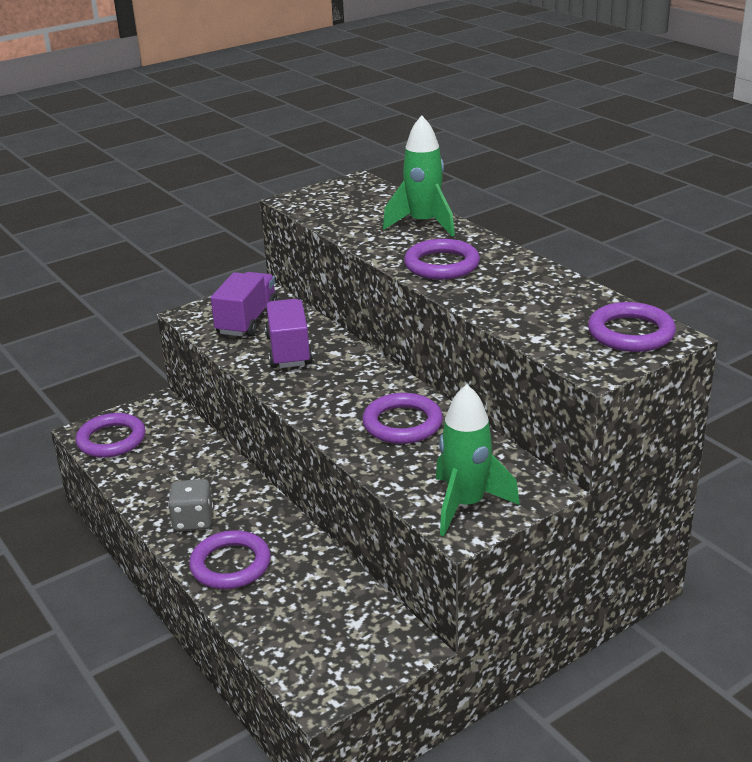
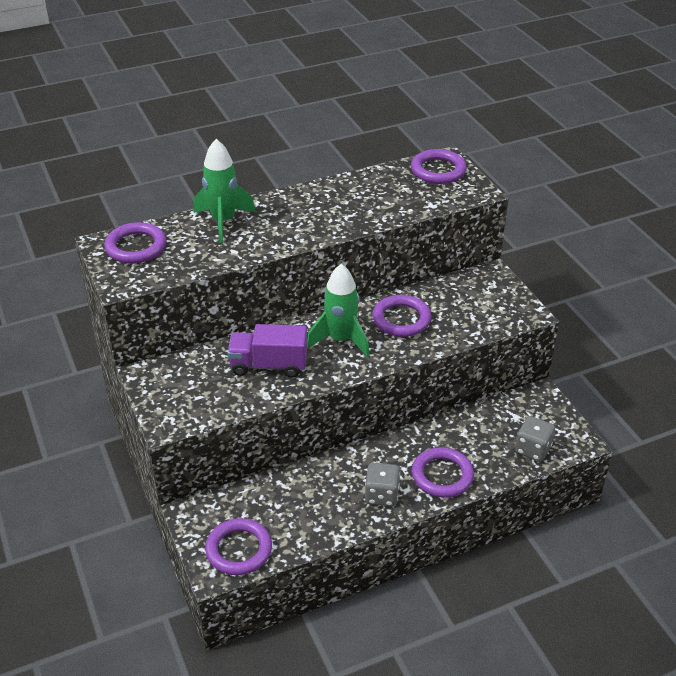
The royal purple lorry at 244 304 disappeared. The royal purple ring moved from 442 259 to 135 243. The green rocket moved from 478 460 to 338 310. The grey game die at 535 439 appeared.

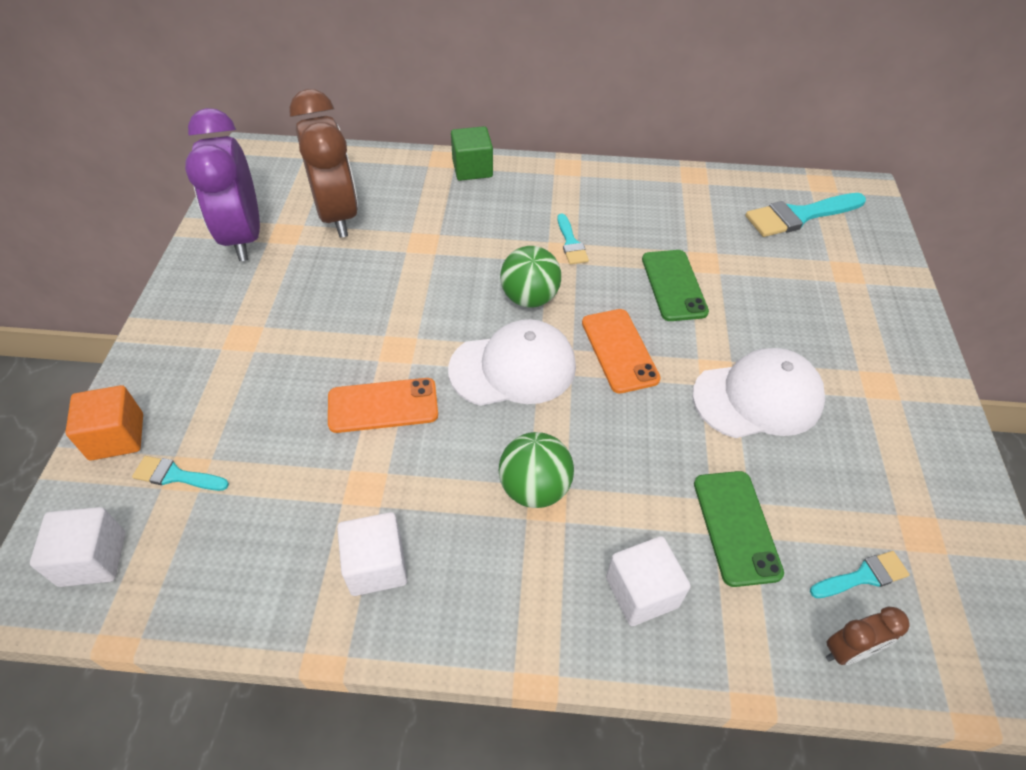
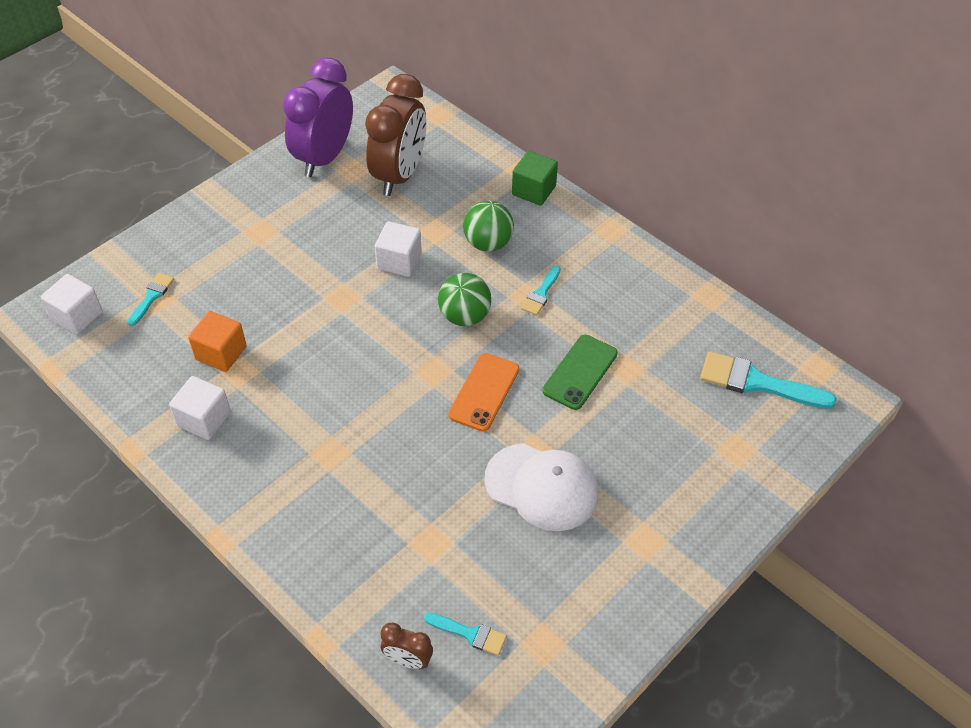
The orange-coloured cube moved from 104 423 to 217 341. The aqua brush at 180 473 turned 60 degrees clockwise. The orange-coloured mobile phone at 383 405 disappeared. The white peaked cap at 512 362 disappeared. The green play ball moved from 536 470 to 488 226. The white cube moved from 648 581 to 398 249. The green mobile phone at 739 529 disappeared.

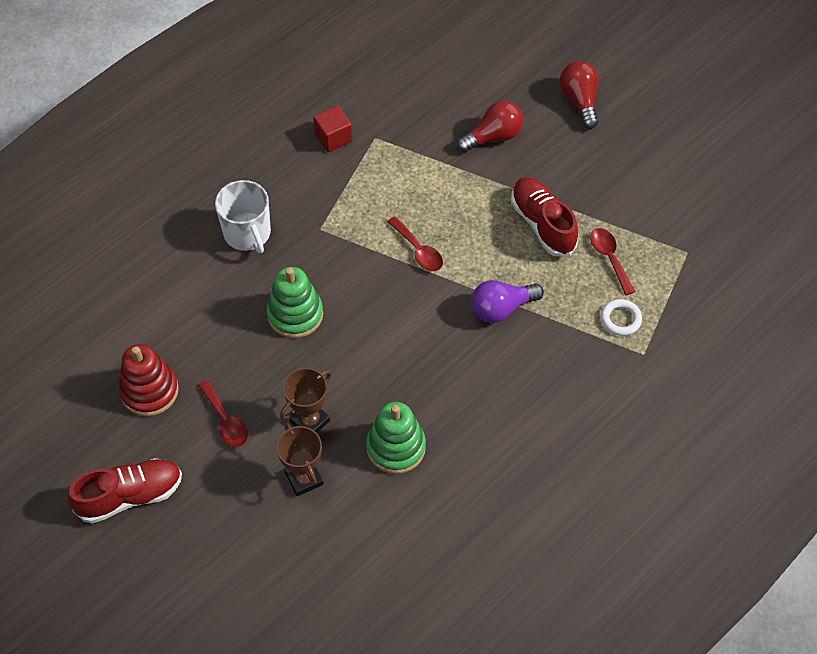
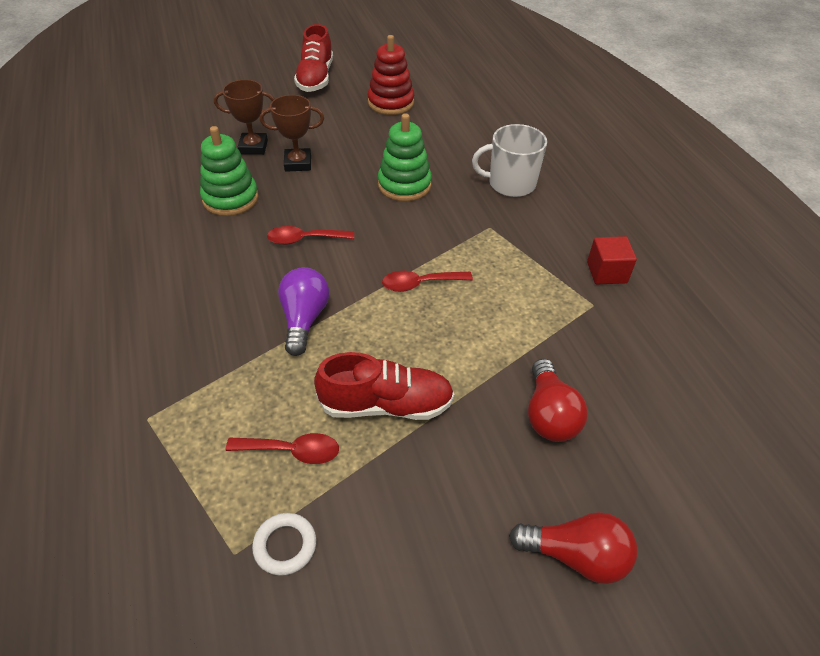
The crimson spoon moved from 223 413 to 310 235. The russet award cup at 306 400 turned 75 degrees counterclockwise. The white ring moved from 621 317 to 284 544.

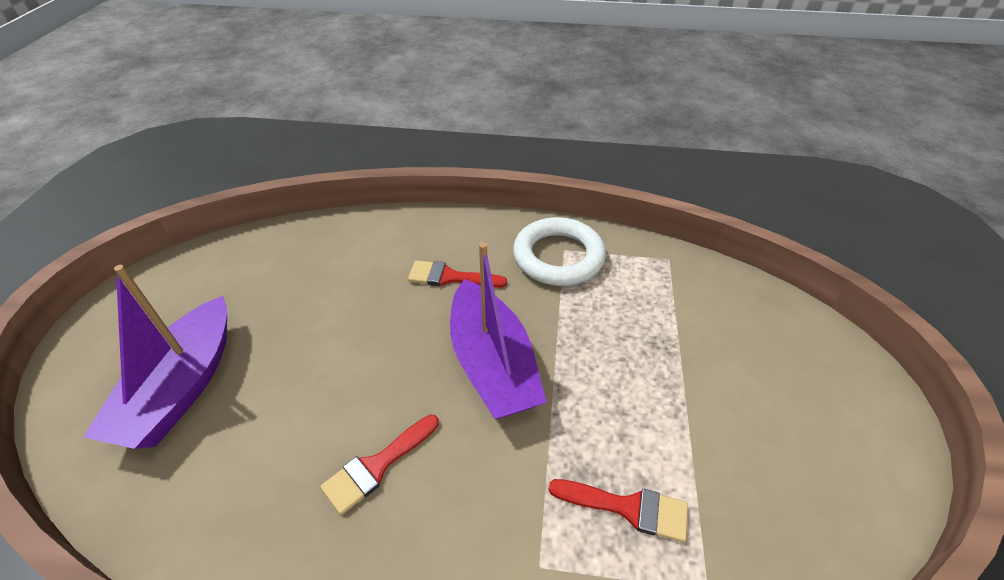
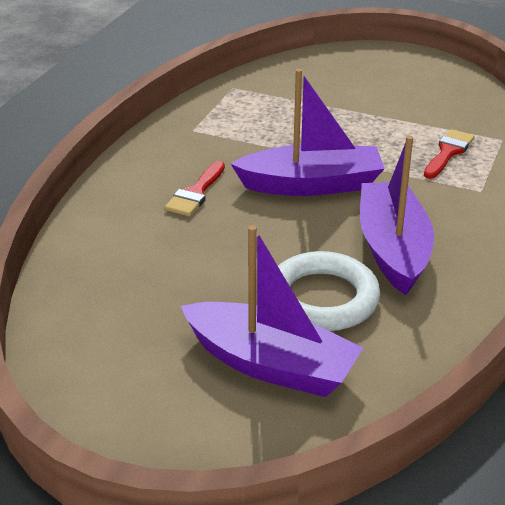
The crimson brush at 379 464 was replaced by the royal purple toy boat at 397 215. The white ring moved from 559 251 to 329 291.

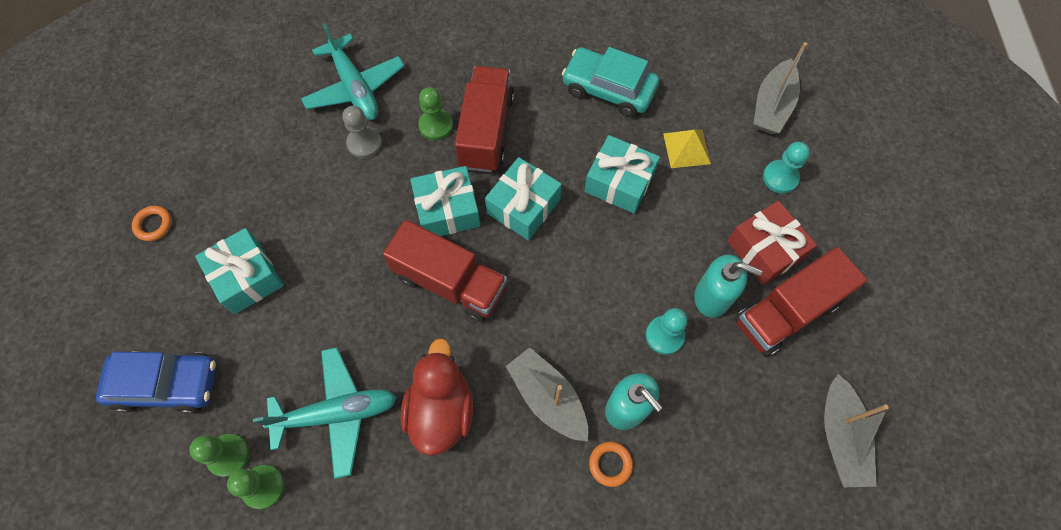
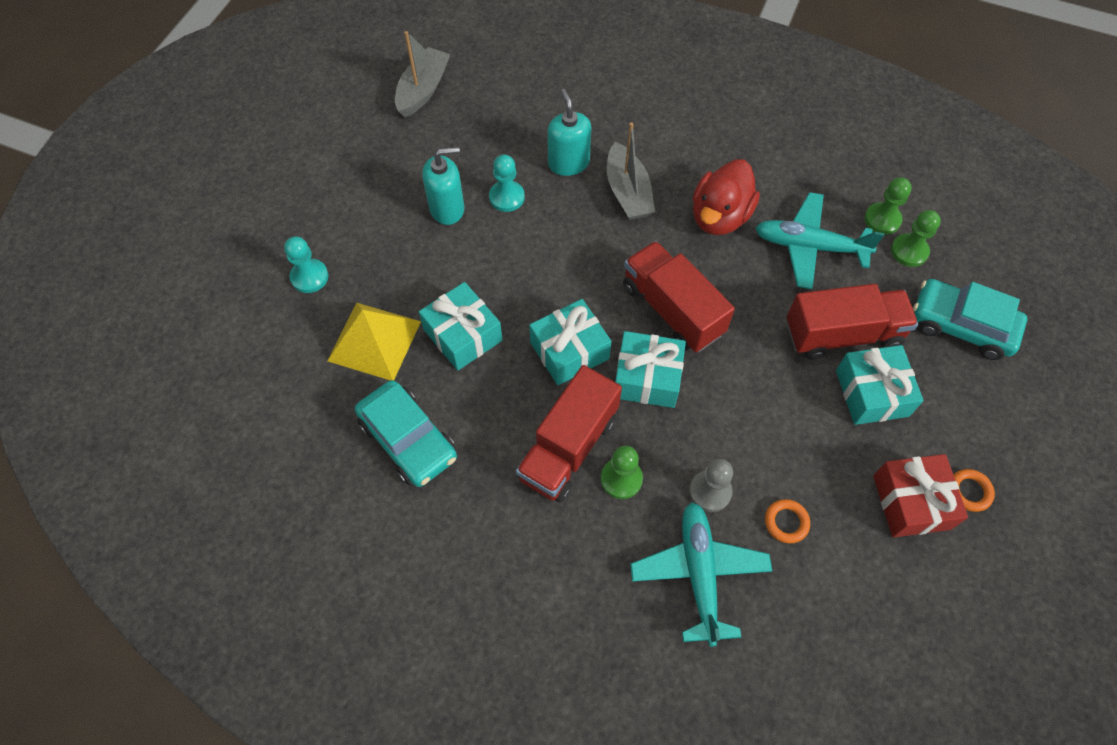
The blue car at 156 382 became the aqua car at 970 319. The orange-coloured ring moved from 611 464 to 787 521. The golden pyramid at 687 148 changed to 1.58 times the size. The aqua soap dispenser at 728 286 turned 120 degrees clockwise. The crimson wrapped gift moved from 772 243 to 920 495. The crimson lorry moved from 801 302 to 852 322. The grey toy boat at 780 88 disappeared.

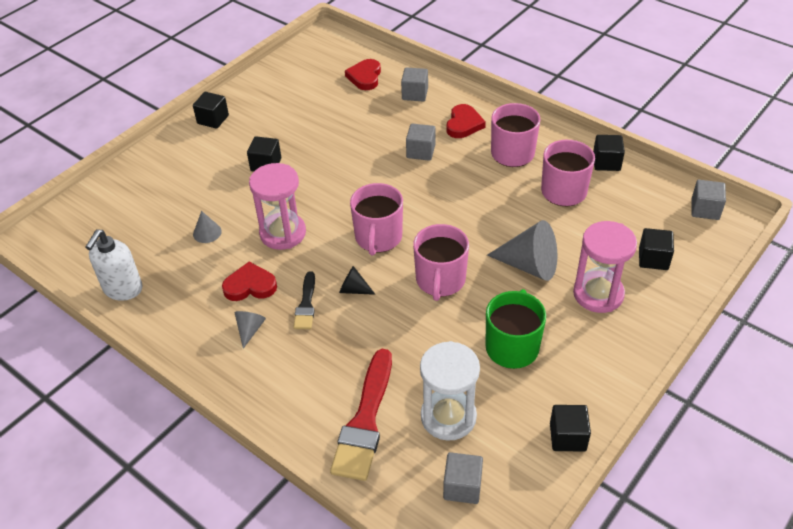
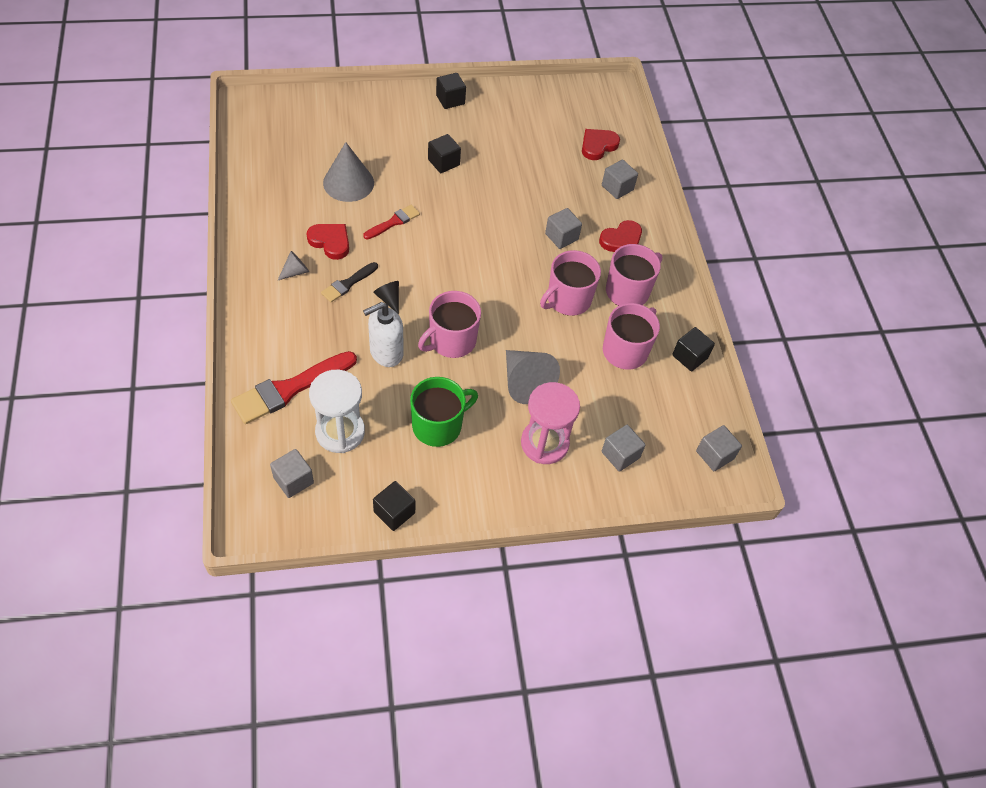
The white soap dispenser moved from 113 265 to 383 334. The grey cone shape at 207 227 changed to 1.98 times the size. The pink sand timer at 277 206 was replaced by the crimson brush at 391 222. The pink coffee mug moved from 376 219 to 570 283. The jet-black cube at 656 249 became the grey cube at 623 448.

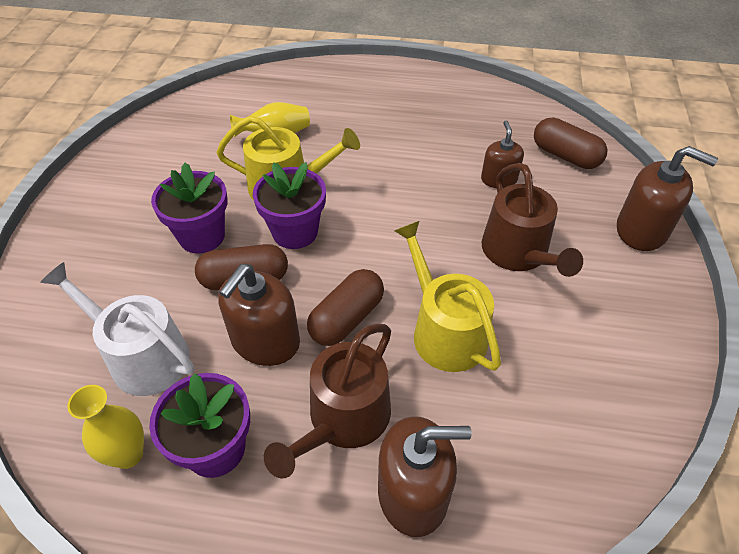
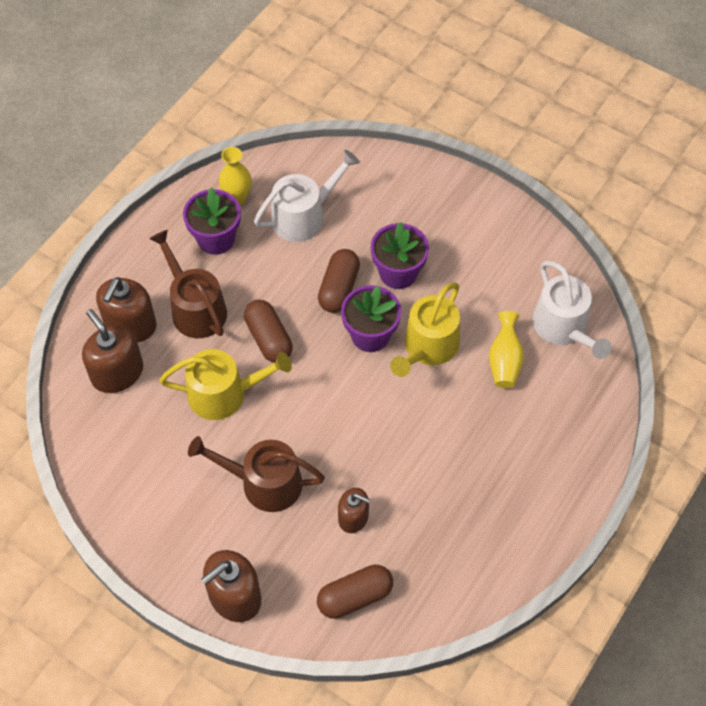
The russet soap dispenser moved from 259 315 to 112 351. The white sprinkling can at 572 310 appeared.

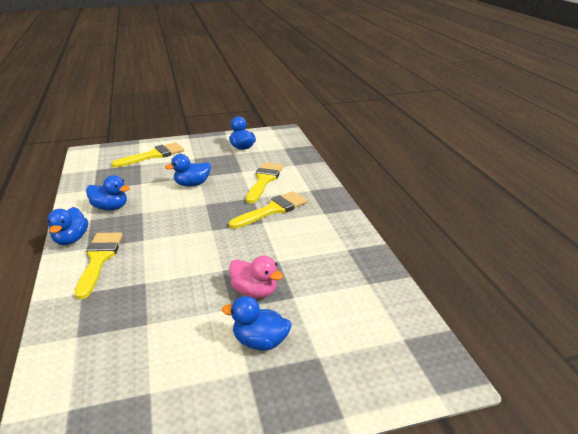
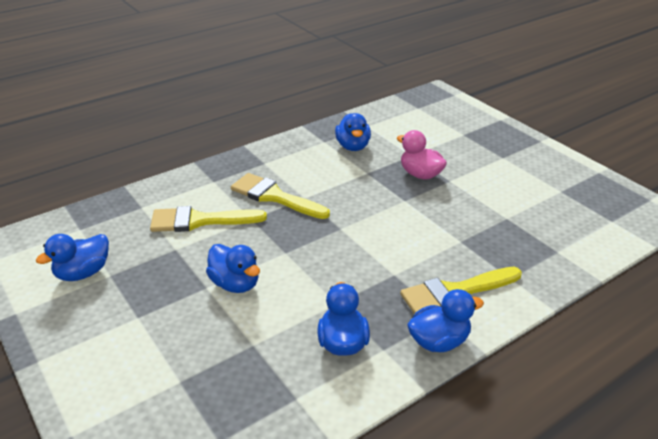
The golden brush at 147 154 disappeared. The blue toy duck moved from 256 323 to 353 132. The pink toy duck at 256 276 turned 60 degrees counterclockwise.

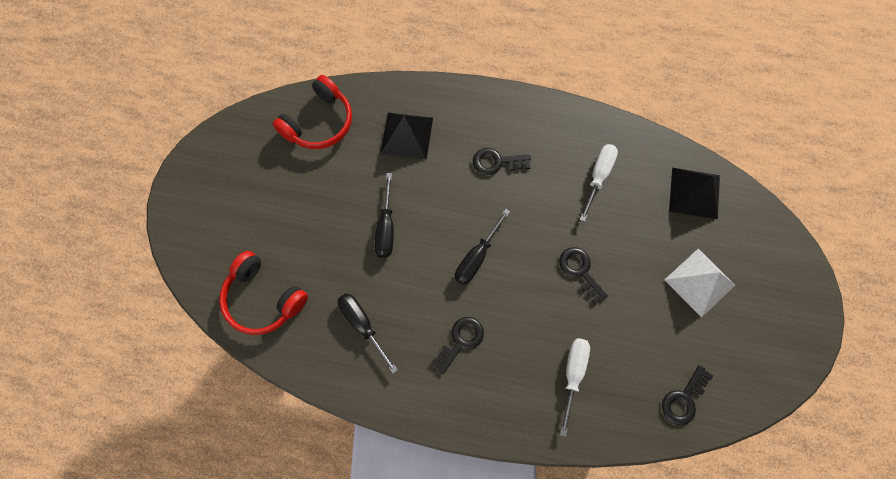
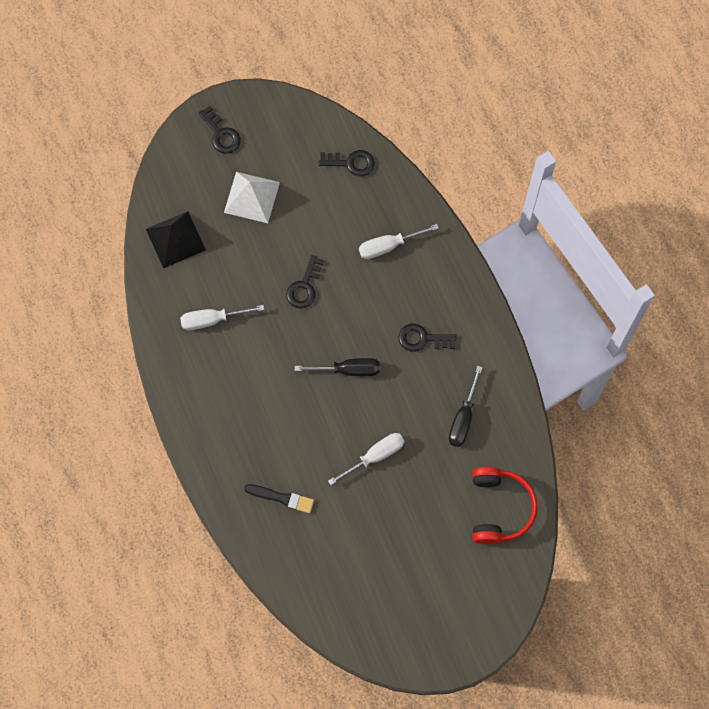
The crimson headphones at 312 112 disappeared. The jet-black hand screwdriver at 384 215 became the white hand screwdriver at 366 459. The jet-black pyramid at 406 136 was replaced by the jet-black brush at 279 498. The jet-black key moved from 502 161 to 219 130.

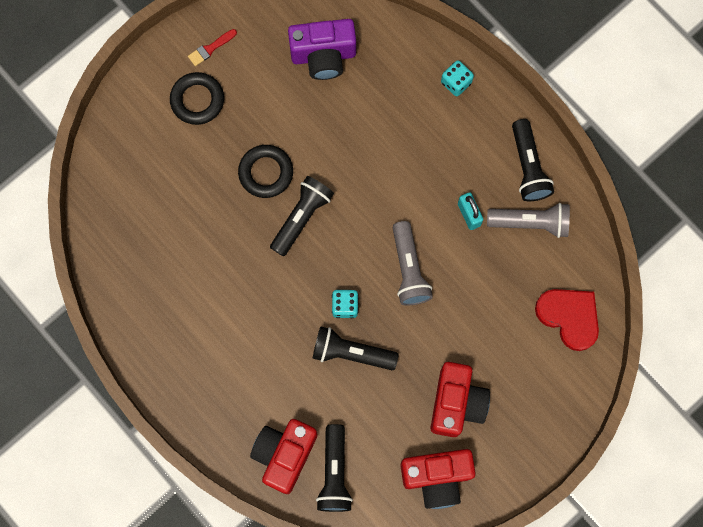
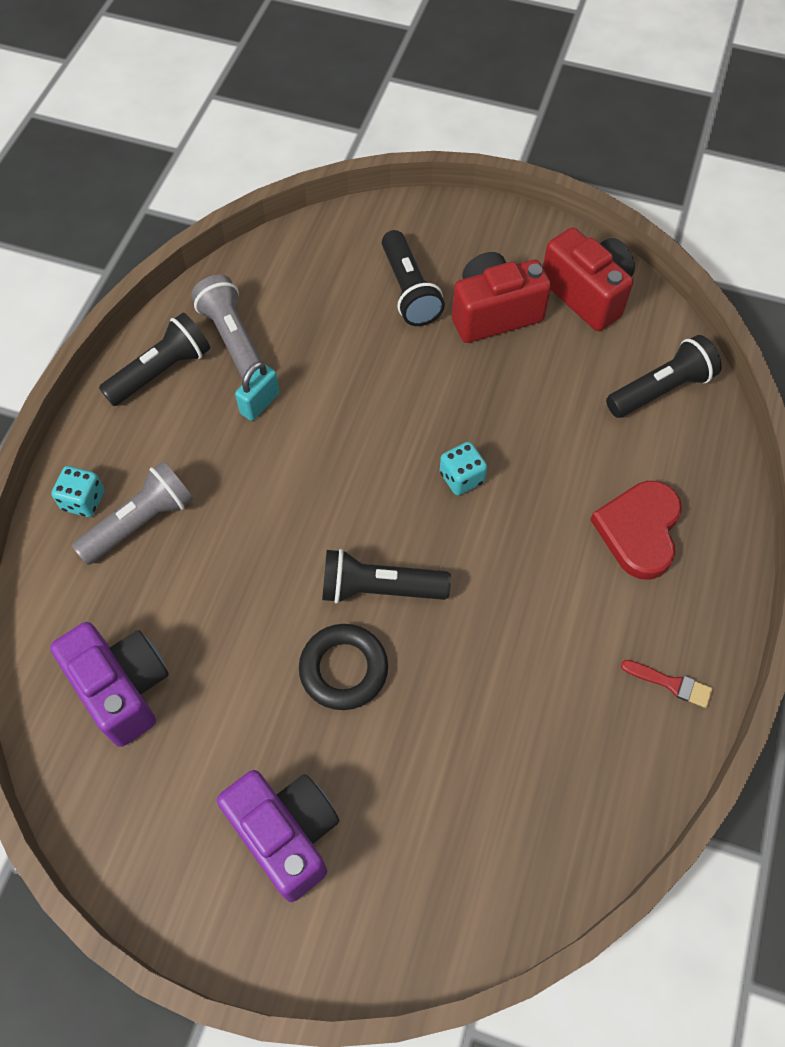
The jet-black ring at 197 98 was replaced by the royal purple camera at 278 836. The crimson brush moved from 212 47 to 667 684. The crimson camera at 284 456 disappeared. The jet-black pocket torch moved from 356 348 to 413 278. The grey pocket torch moved from 413 263 to 132 513. The crimson heart moved from 567 320 to 636 530.

